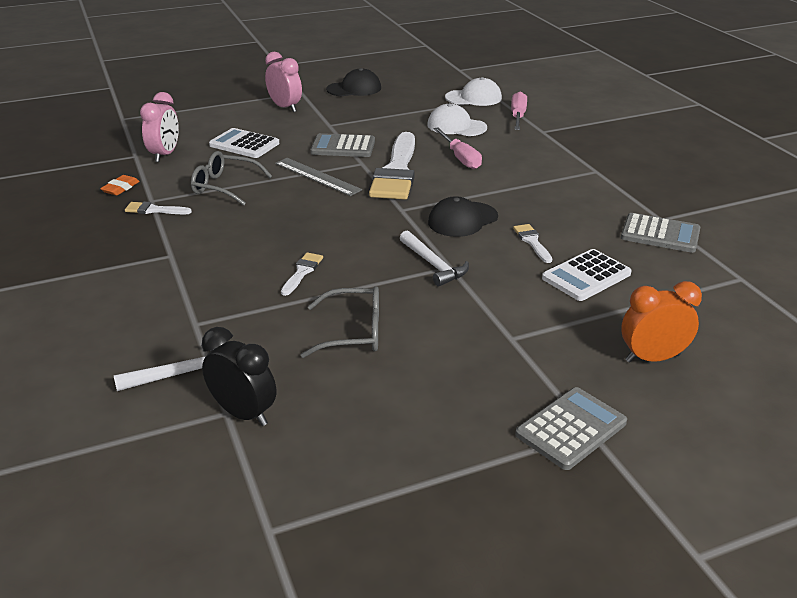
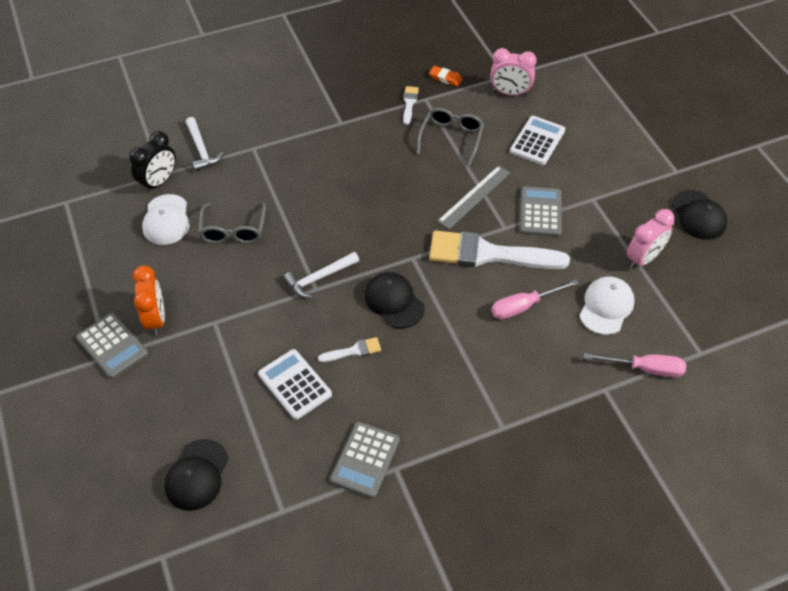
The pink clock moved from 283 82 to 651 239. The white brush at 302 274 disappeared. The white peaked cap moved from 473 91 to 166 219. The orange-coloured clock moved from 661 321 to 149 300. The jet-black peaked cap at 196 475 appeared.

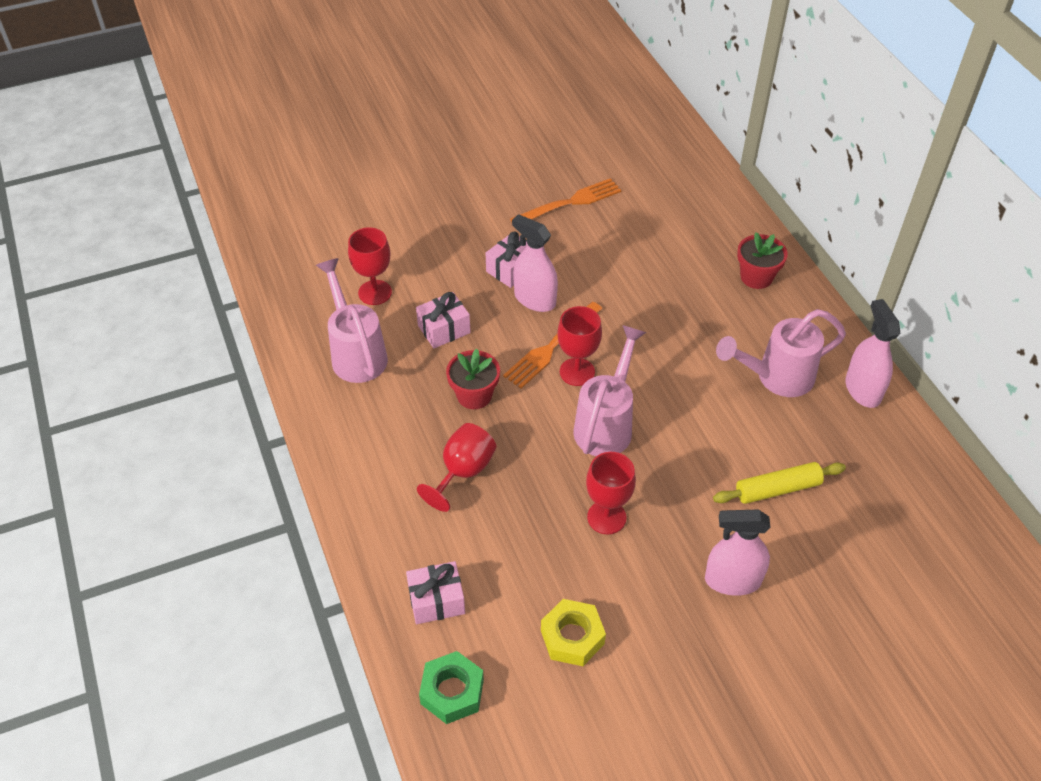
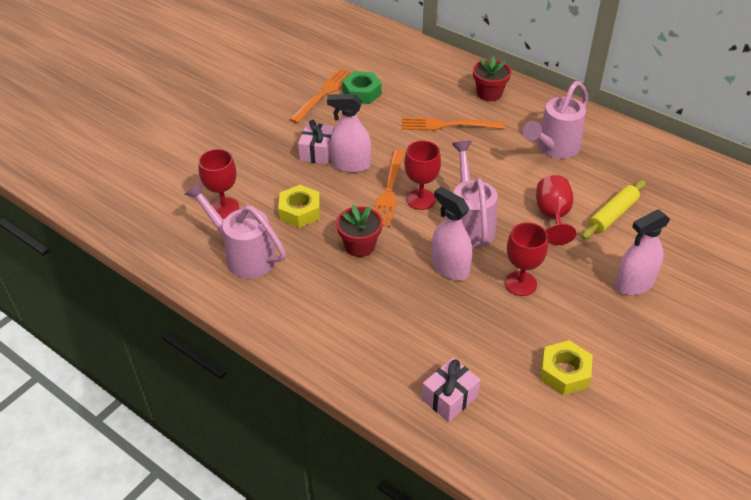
The pink wrapped gift at 443 320 was replaced by the golden hexagon nut at 299 206. The crimson goblet moved from 456 467 to 556 210. The green hexagon nut moved from 451 687 to 362 87. The pink spray bottle moved from 872 353 to 452 233. The orange-coloured dinner fork at 453 124 appeared.

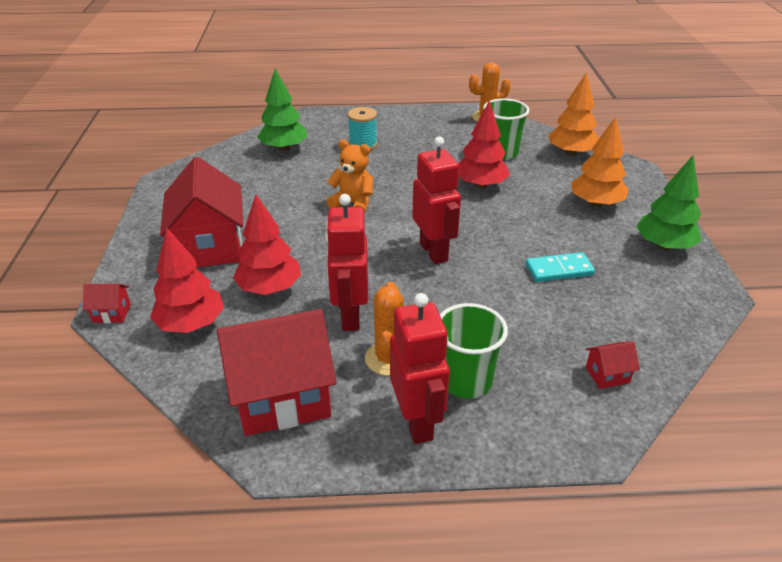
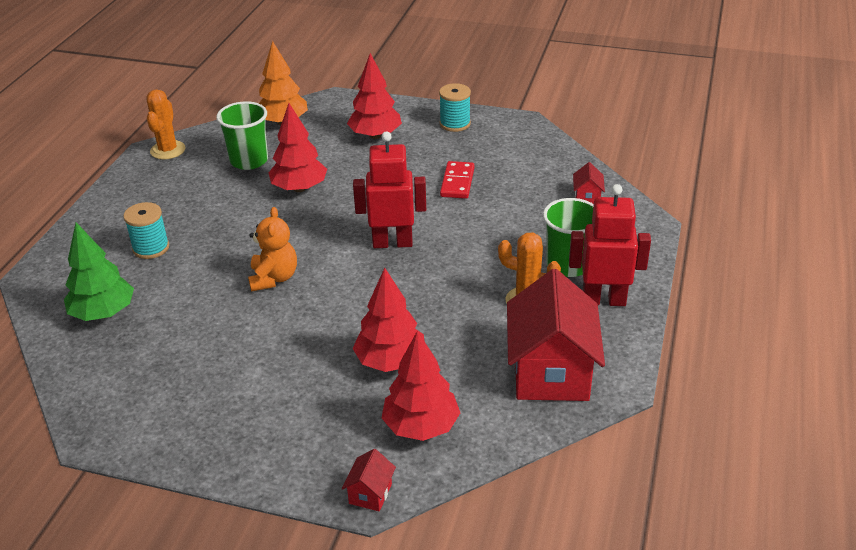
The crimson house at 202 212 disappeared. The crimson toy robot at 346 262 disappeared. The orange-coloured stuffed bear at 350 177 turned 135 degrees clockwise. The aqua domino piece at 560 267 became the crimson domino piece at 457 180. The orange-coloured tree at 599 162 became the crimson tree at 374 96. The green tree at 669 203 was replaced by the aqua bobbin at 455 107.

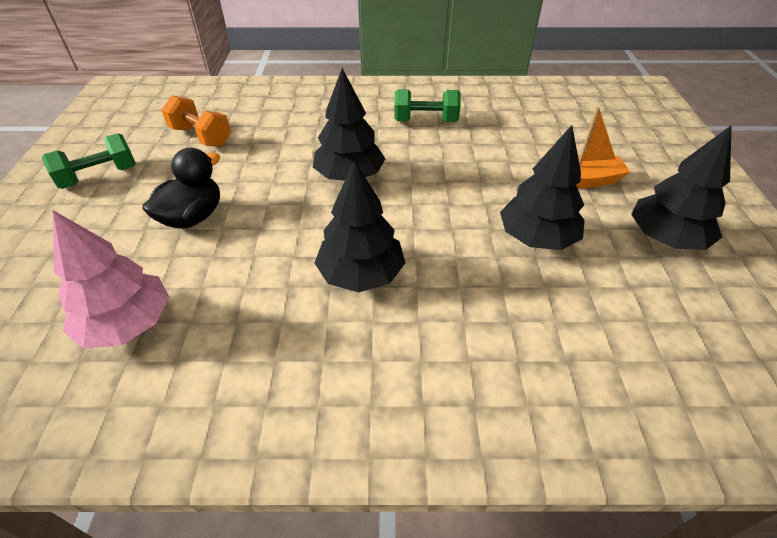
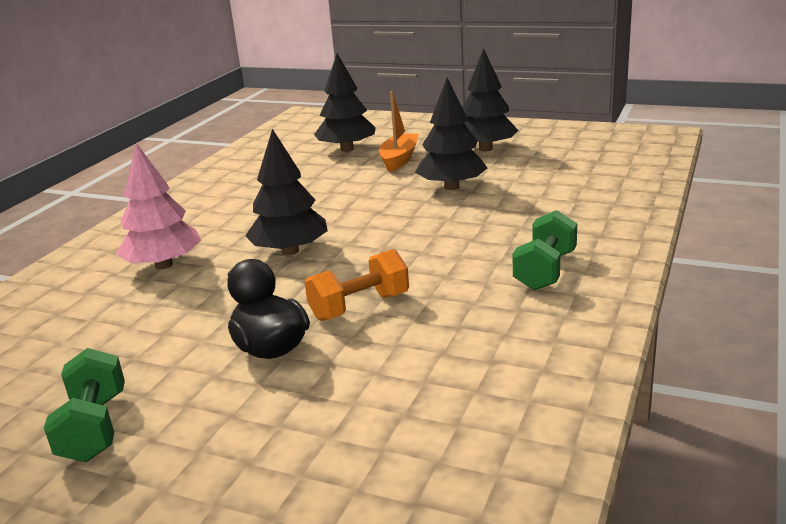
The pink tree moved from 111 279 to 158 206. The orange-coloured hand weight moved from 196 121 to 356 285. The jet-black tree moved from 359 226 to 345 102. The green hand weight moved from 427 105 to 545 250.

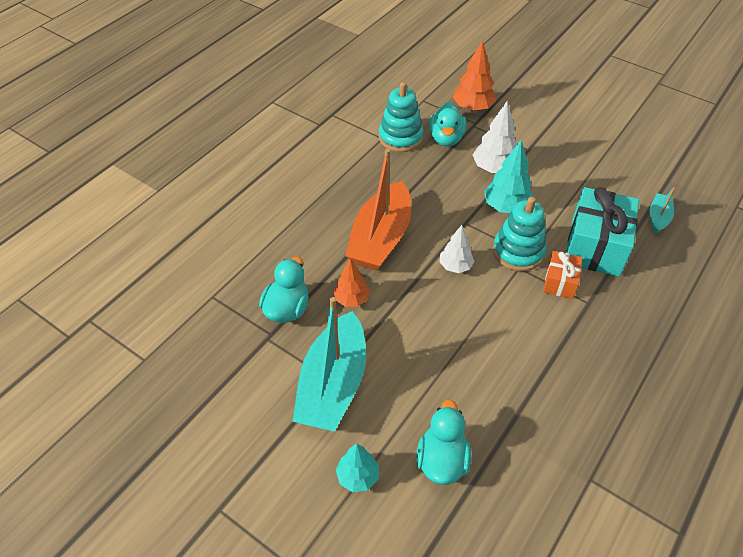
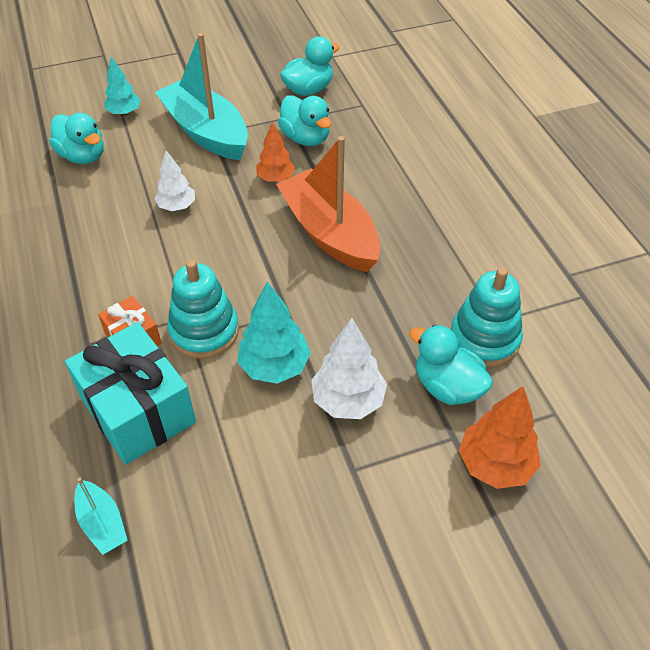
The white tree moved from 457 249 to 175 180. The aqua toy duck at 310 66 appeared.

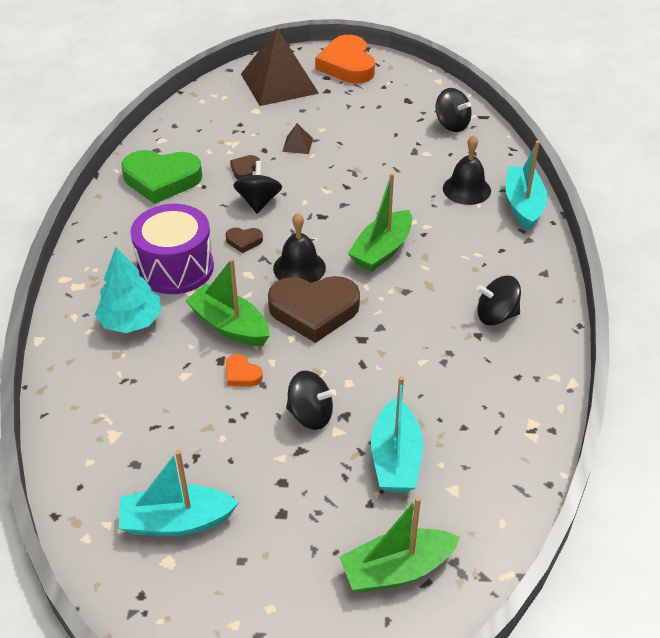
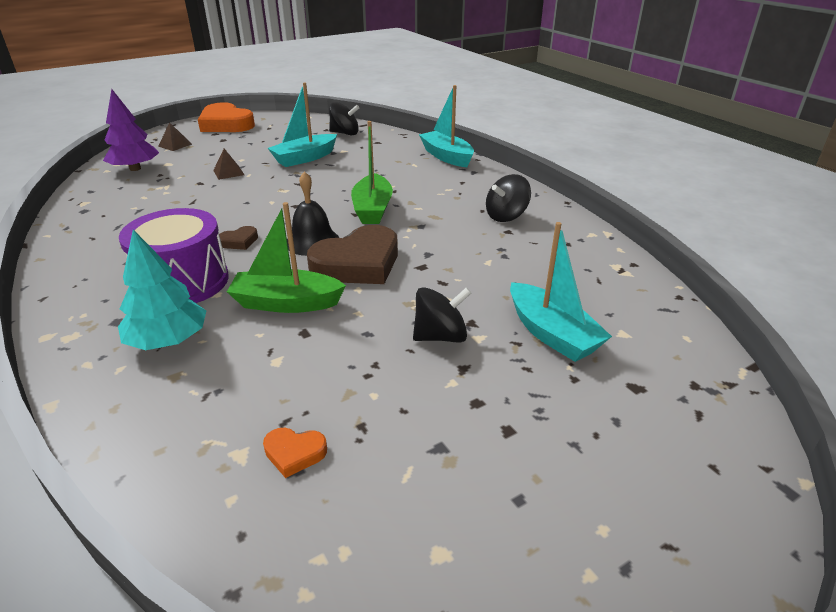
The aqua toy boat moved from 179 493 to 302 124. The green heart at 162 177 disappeared. The orange-coloured heart moved from 244 370 to 295 453. The russet heart at 245 167 disappeared. The jet-black whirligig at 257 187 disappeared. The russet pyramid at 280 67 changed to 0.40 times the size. The green toy boat at 399 544 disappeared. The jet-black bell at 467 170 disappeared. The royal purple tree at 131 130 appeared.

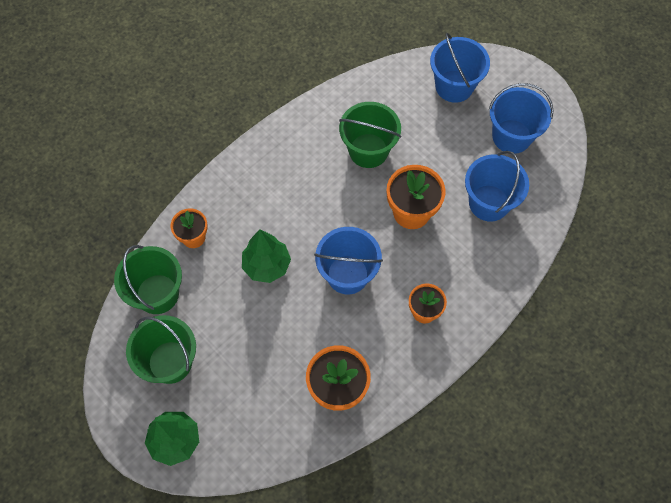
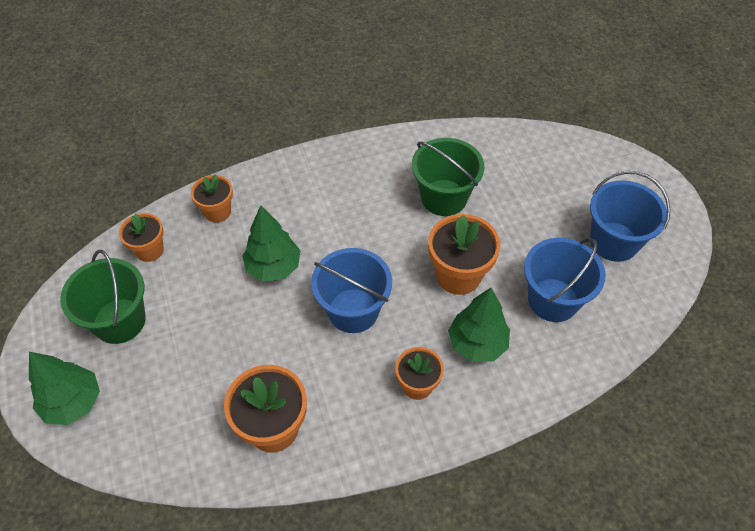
The green sand bucket at 148 279 was replaced by the orange-coloured flower pot at 141 237. The blue sand bucket at 460 68 disappeared. The green tree at 479 325 appeared.

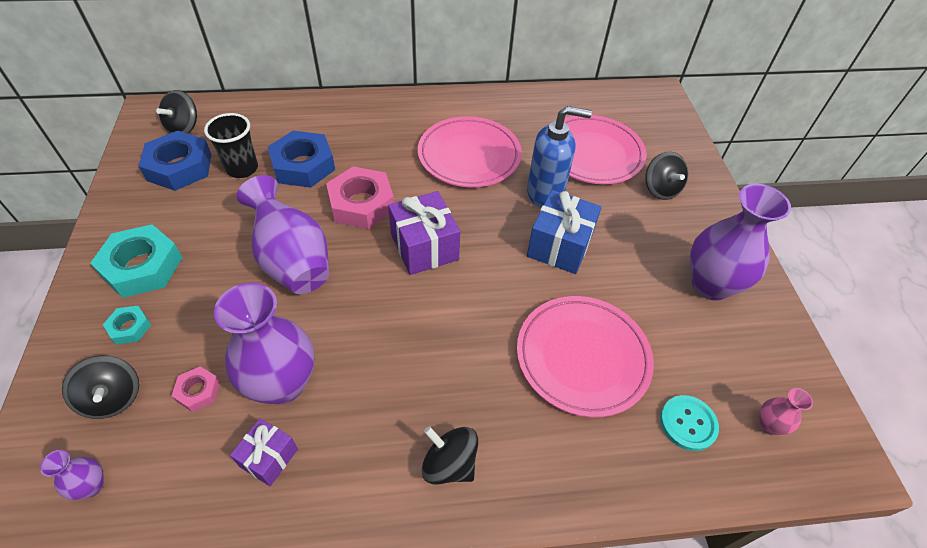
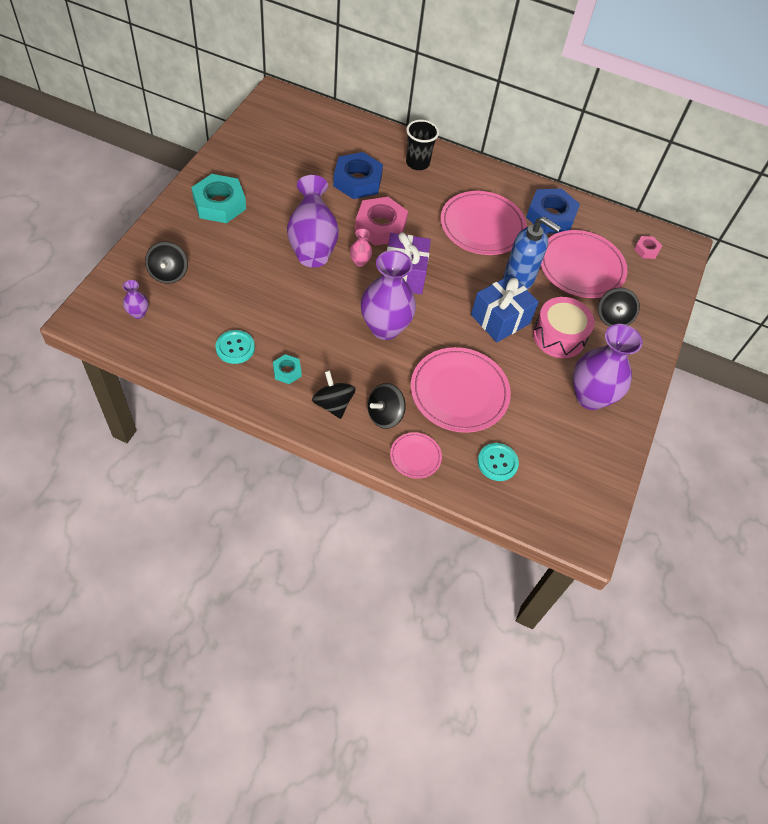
The aqua hexagon nut moved from 127 325 to 287 369. The blue hexagon nut moved from 175 161 to 553 211. The jet-black whirligig moved from 176 112 to 386 406. The pink hexagon nut moved from 196 389 to 648 247. The jet-black cup moved from 231 145 to 422 145. The royal purple vase moved from 264 344 to 388 295. The royal purple wrapped gift at 264 452 was replaced by the aqua sewing button at 235 347. The pink vase moved from 786 411 to 361 248. The pink flat dish at 416 455 appeared. The pink drum at 564 327 appeared.

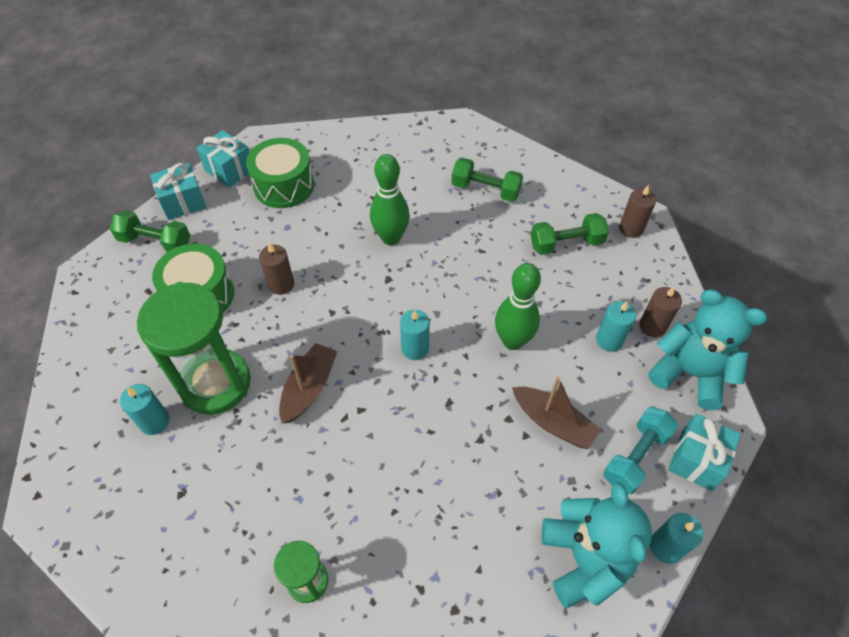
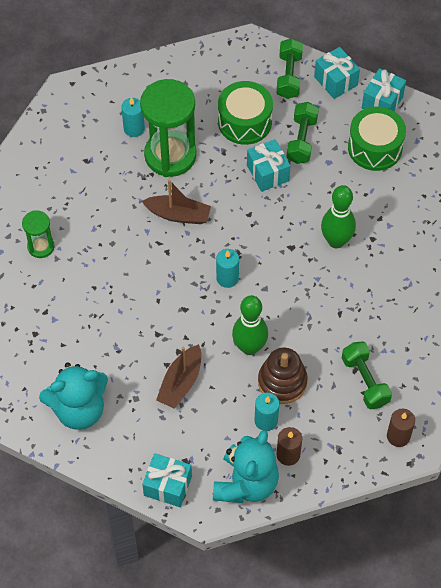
The russet wax candle at 276 269 was replaced by the aqua wrapped gift at 268 165. The green hand weight moved from 487 180 to 302 133. The aqua hand weight at 640 451 disappeared. The aqua wax candle at 676 538 disappeared. The russet ring stacker at 283 376 appeared.

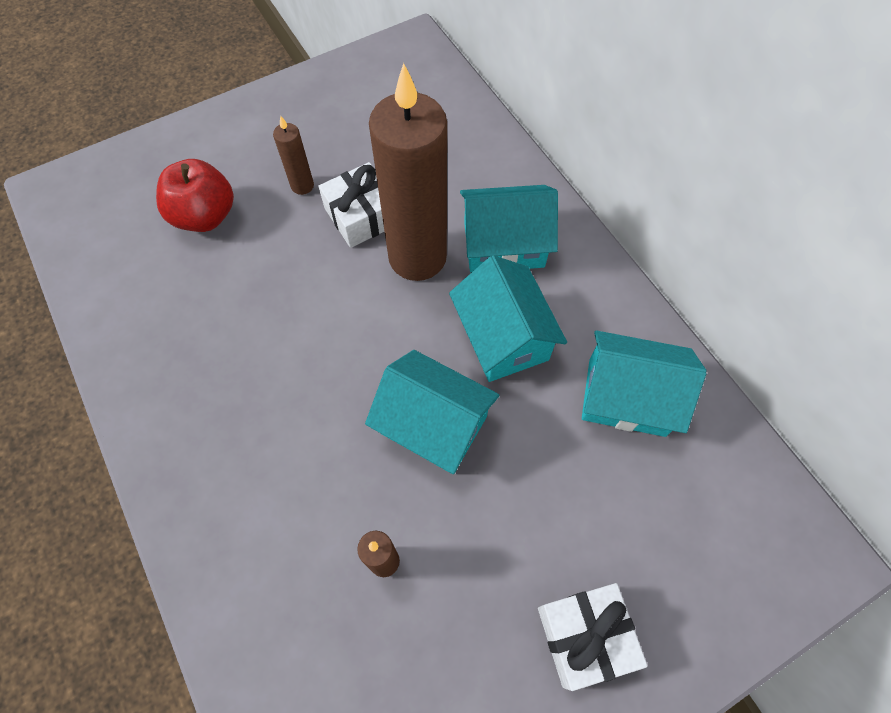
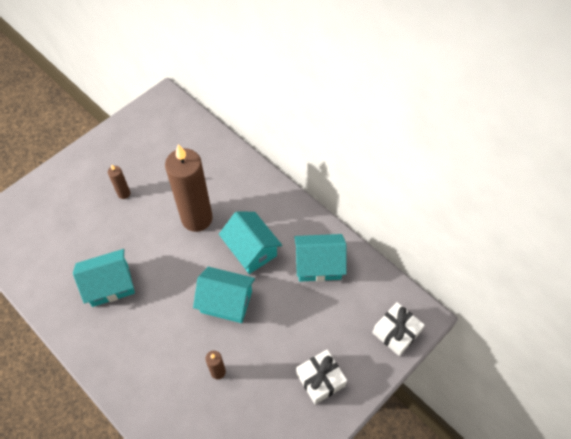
The crimson toy apple at 195 195 disappeared. The white wrapped gift moved from 351 205 to 398 329. The aqua house moved from 509 229 to 104 278.

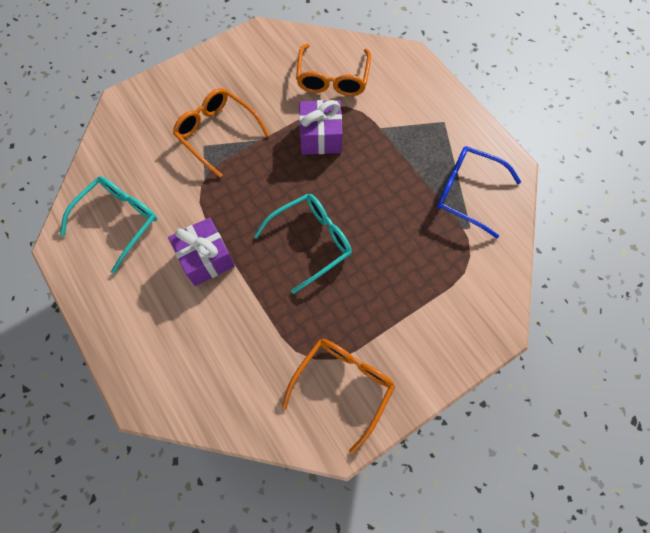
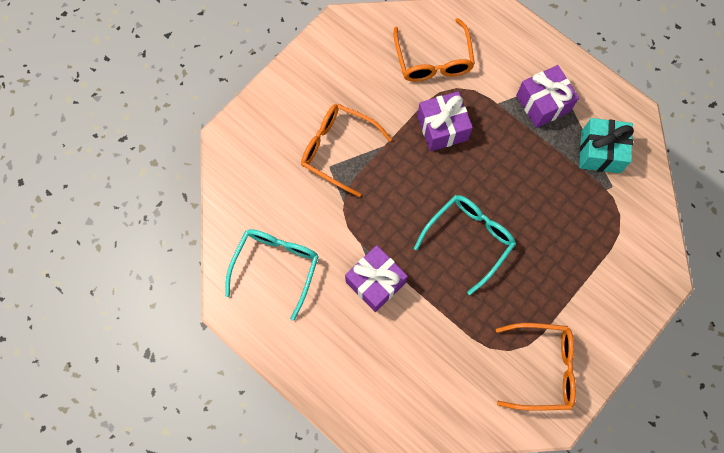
The orange-coloured spectacles at 338 396 turned 75 degrees clockwise. The blue spectacles at 478 192 was replaced by the aqua wrapped gift at 606 145. The royal purple wrapped gift at 547 96 appeared.

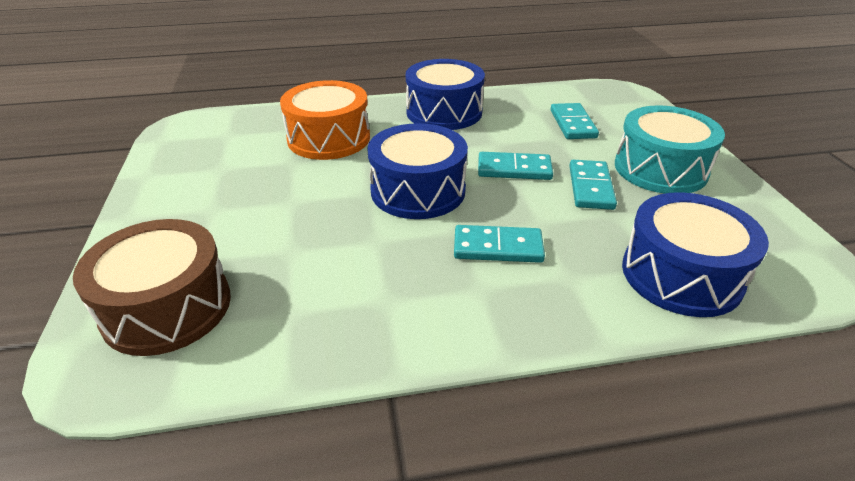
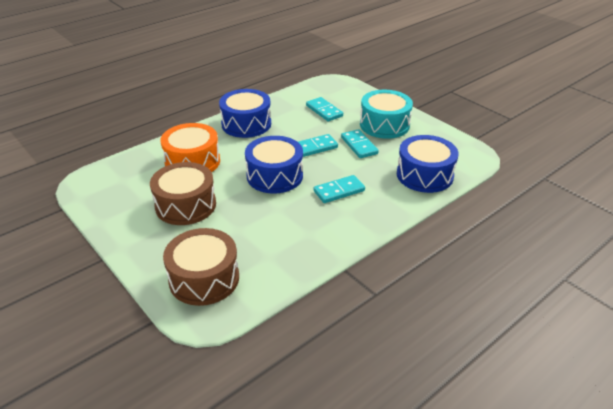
The russet drum at 183 193 appeared.

